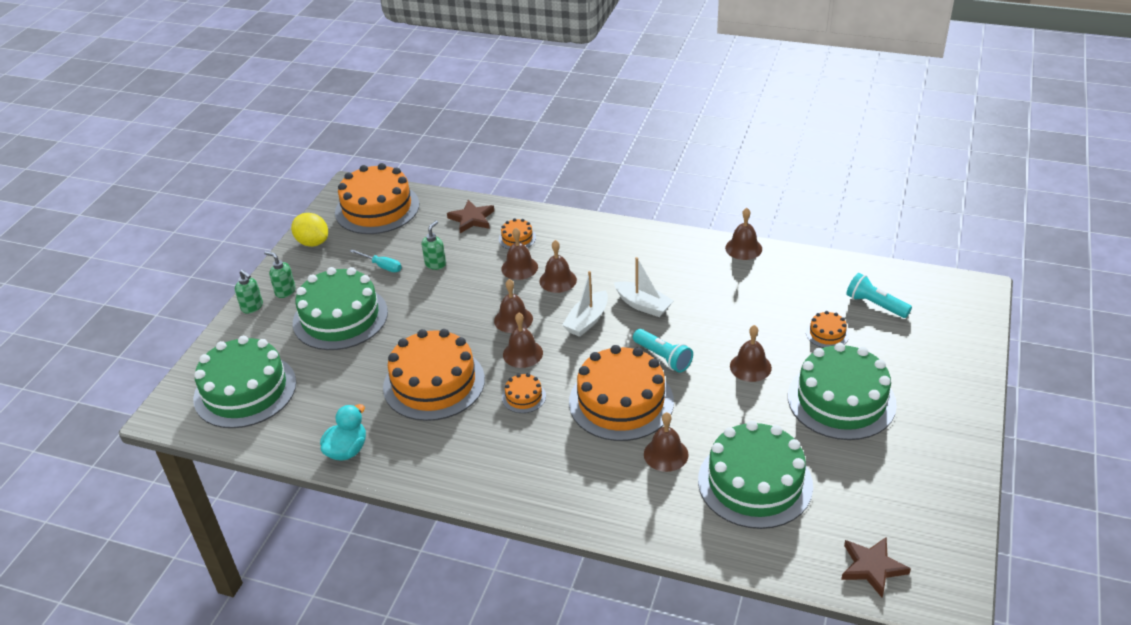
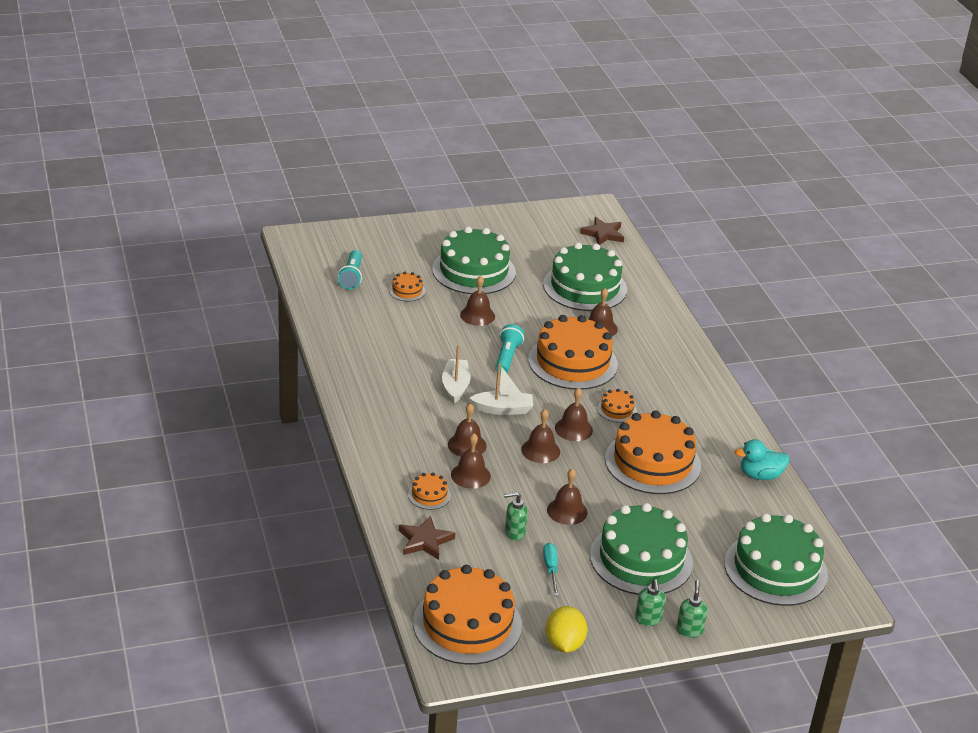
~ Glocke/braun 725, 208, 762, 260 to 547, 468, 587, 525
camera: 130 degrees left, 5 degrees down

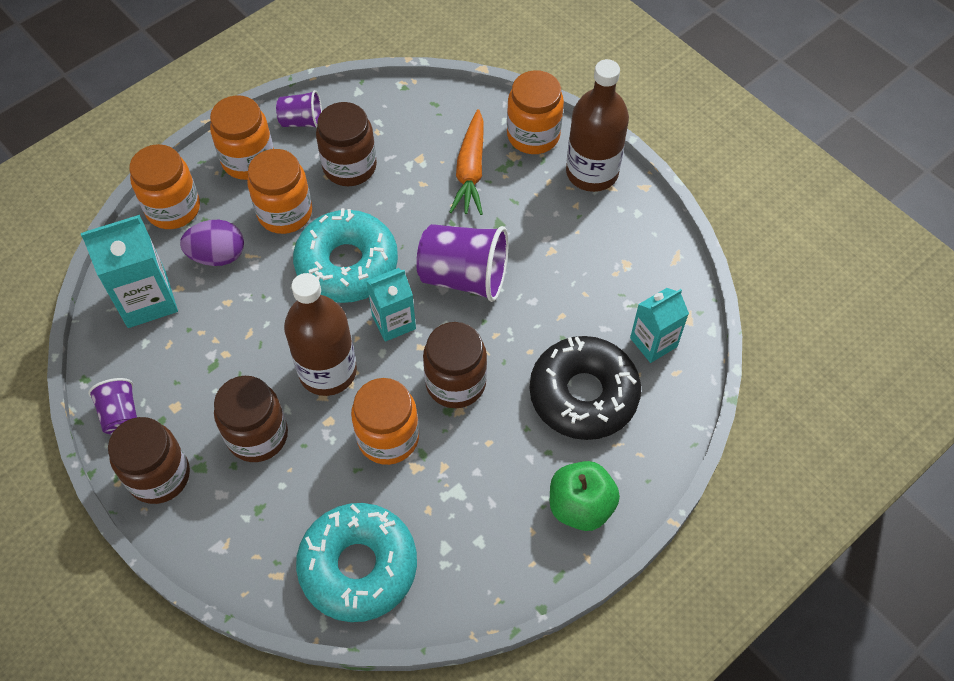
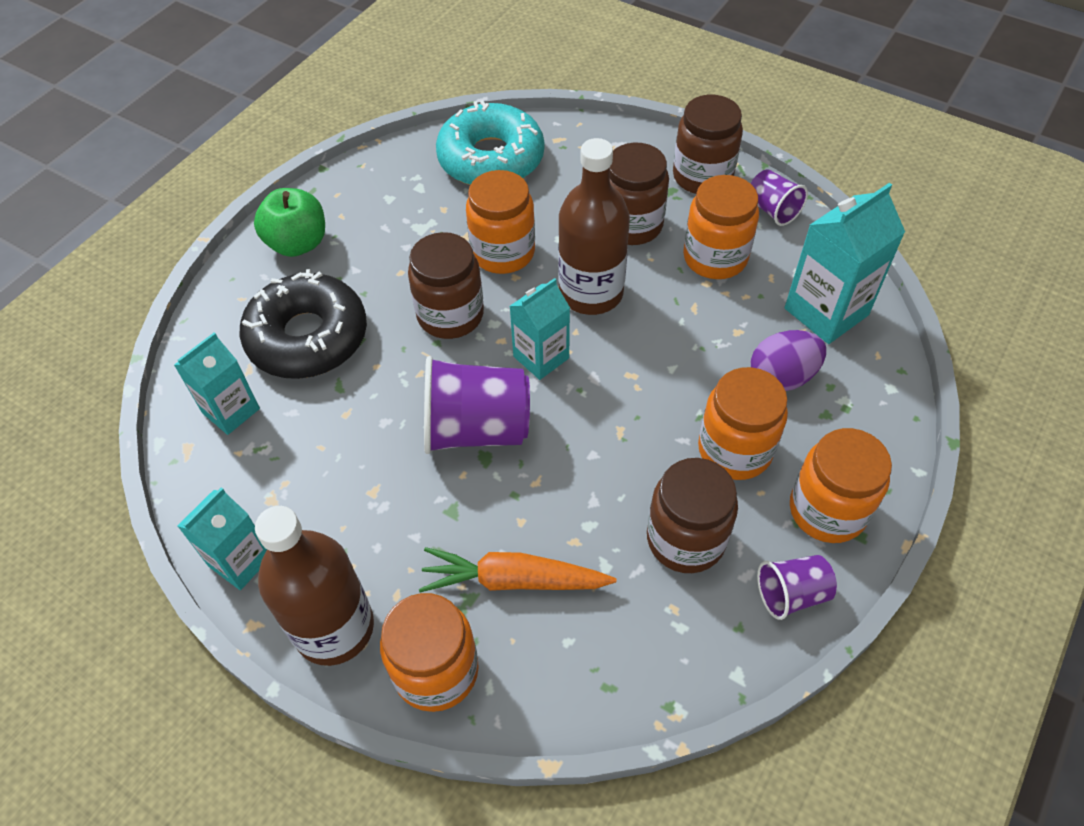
~ Einmachglas/orange 129, 144, 200, 229 to 683, 175, 759, 279
- Donut/türkis 293, 208, 398, 303
~ Karotte/orange 449, 109, 484, 215 = 419, 547, 616, 592 75 degrees counterclockwise
+ Getränkekarton/türkis 178, 487, 267, 590
camera: 165 degrees right, 5 degrees down

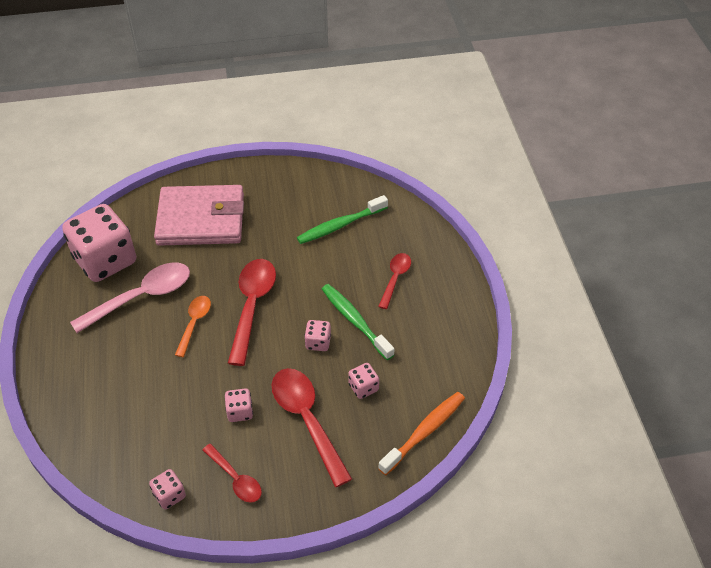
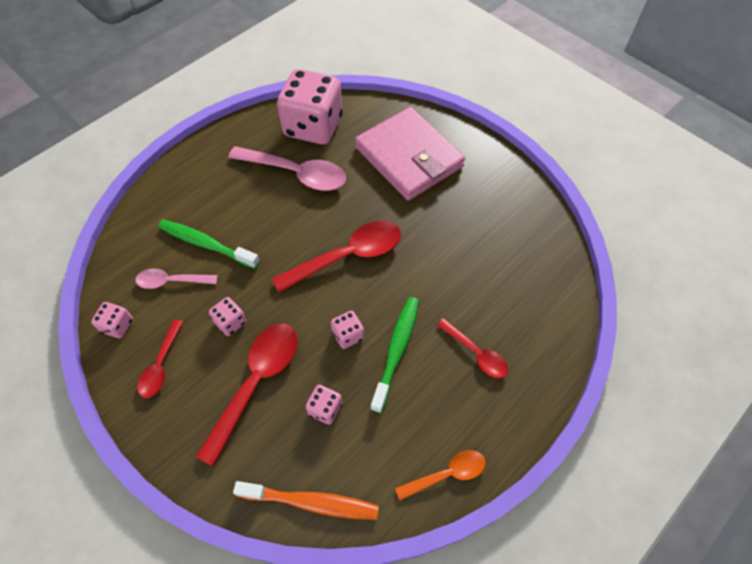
~ Löffel/orange 175, 296, 211, 357 to 395, 450, 486, 500
~ Zahnbürste/grün 297, 195, 388, 244 to 158, 219, 260, 269
~ Löffel/rot 378, 253, 411, 309 = 437, 318, 508, 378 60 degrees clockwise
+ Löffel/rosa 135, 268, 217, 289
camera: 55 degrees right, 10 degrees up

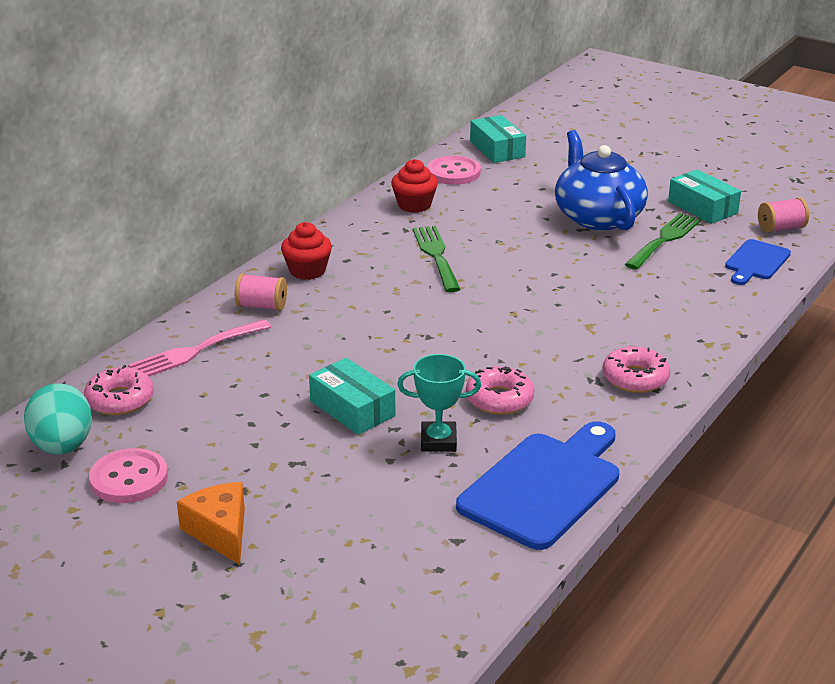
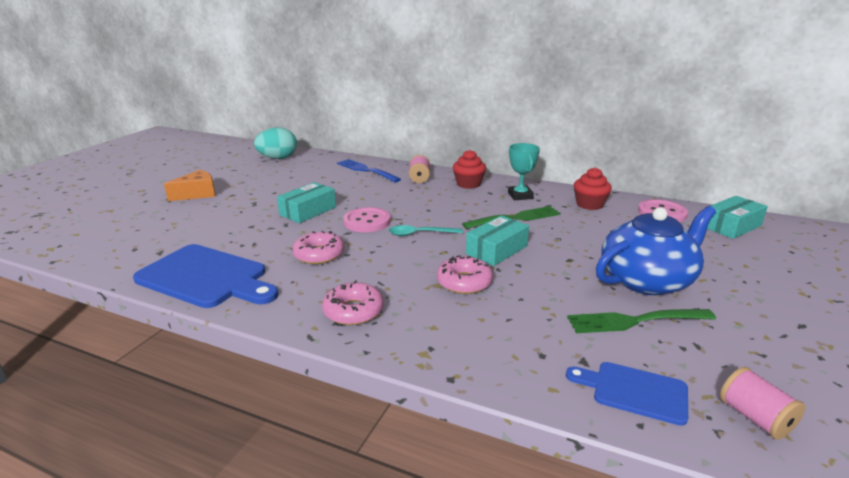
~ Donut/rosa 84, 365, 154, 415 to 437, 256, 493, 294
~ Knopf/rosa 89, 448, 168, 503 to 343, 207, 391, 232
~ Gabel/rosa 128, 319, 271, 376 to Gabel/blau 337, 159, 401, 182
~ Pokal/türkis 397, 354, 481, 452 to 508, 143, 540, 200
~ Gabel/grün 625, 213, 701, 270 = 567, 309, 716, 333 150 degrees clockwise
~ Schachtel/türkis 668, 170, 741, 224 to 466, 215, 529, 266
+ Löffel/türkis 389, 225, 463, 236
camera: 80 degrees right, 5 degrees down

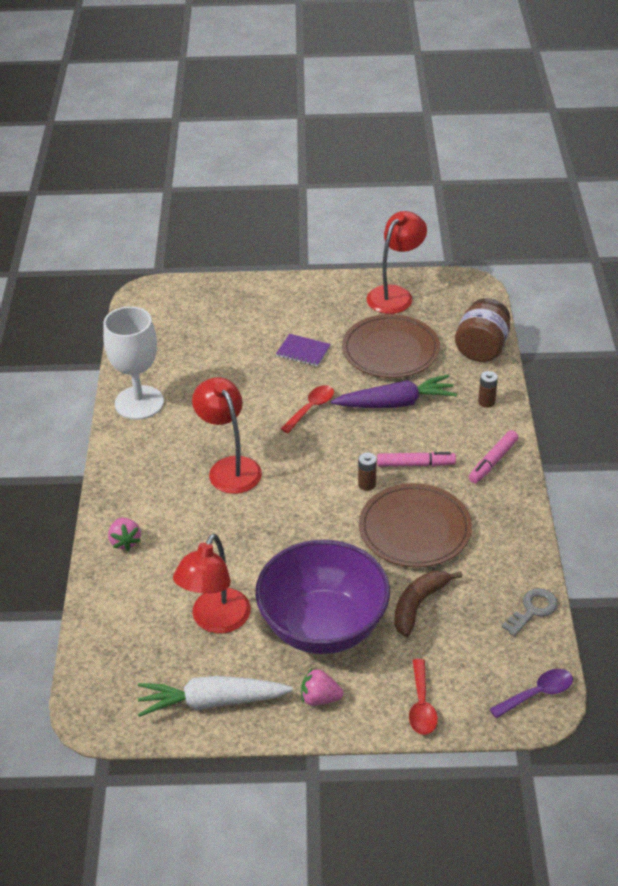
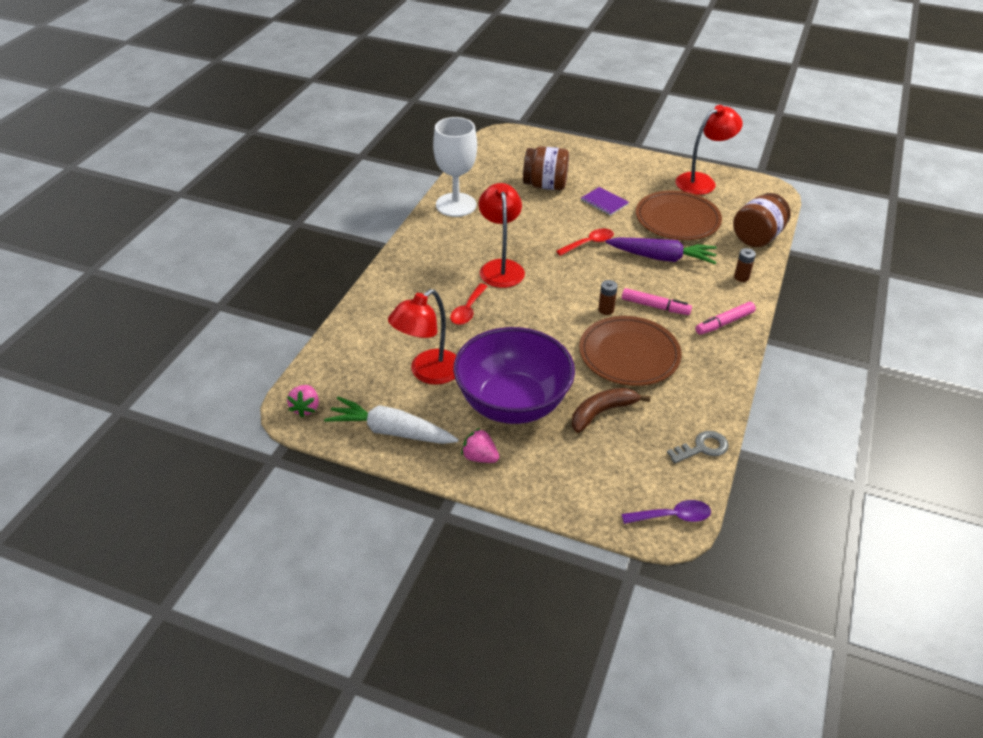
~ Erdbeere/rosa 108, 518, 141, 551 to 287, 385, 319, 418
~ Löffel/rot 409, 659, 438, 735 to 450, 283, 488, 325
+ Einmachglas/braun 523, 146, 569, 190
camera: 20 degrees right, 0 degrees up

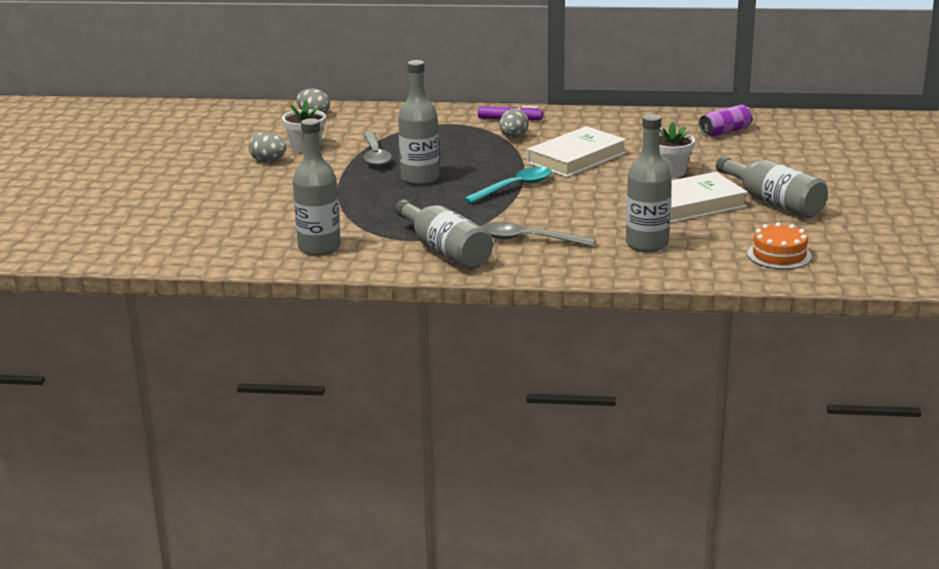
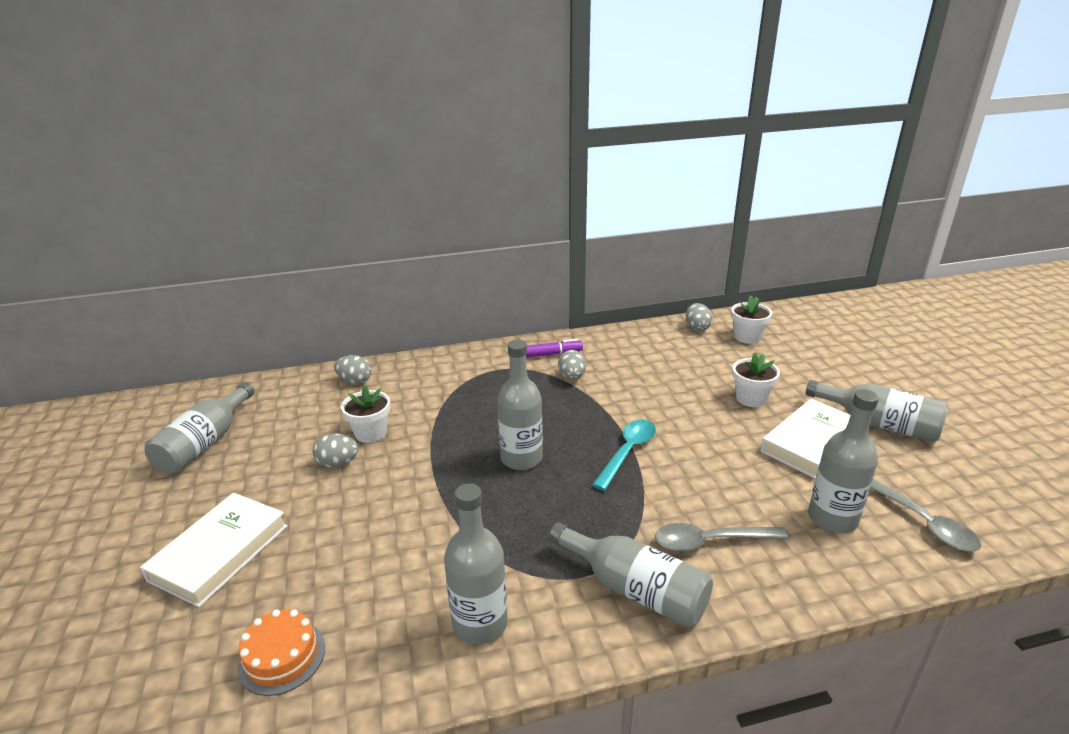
~ Löffel/grau 363, 131, 392, 166 to 871, 479, 981, 552
~ Buch/weiß 527, 126, 626, 177 to 140, 493, 288, 607
~ Dose/lila 699, 105, 753, 137 to Blumentopf/weiß 731, 295, 772, 344
~ Kuchen/orange 747, 222, 812, 269 to 237, 609, 325, 696
+ Flasche/grau 144, 382, 255, 474
+ Ei/grau 686, 303, 712, 331
camera: 20 degrees left, 5 degrees up

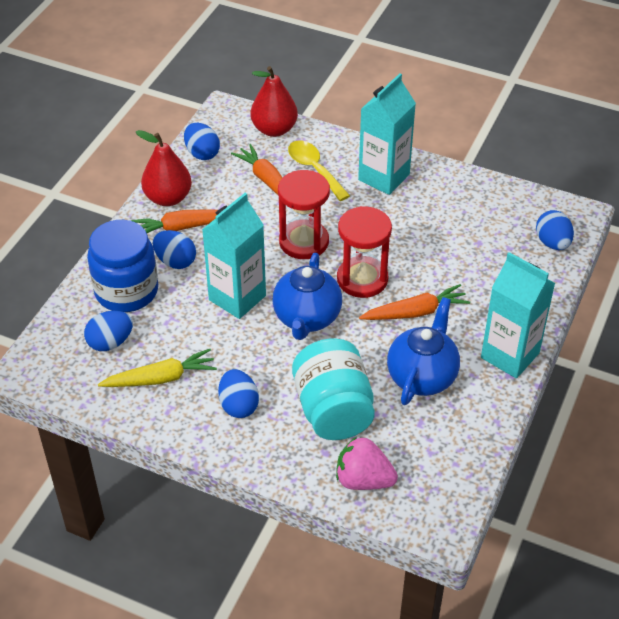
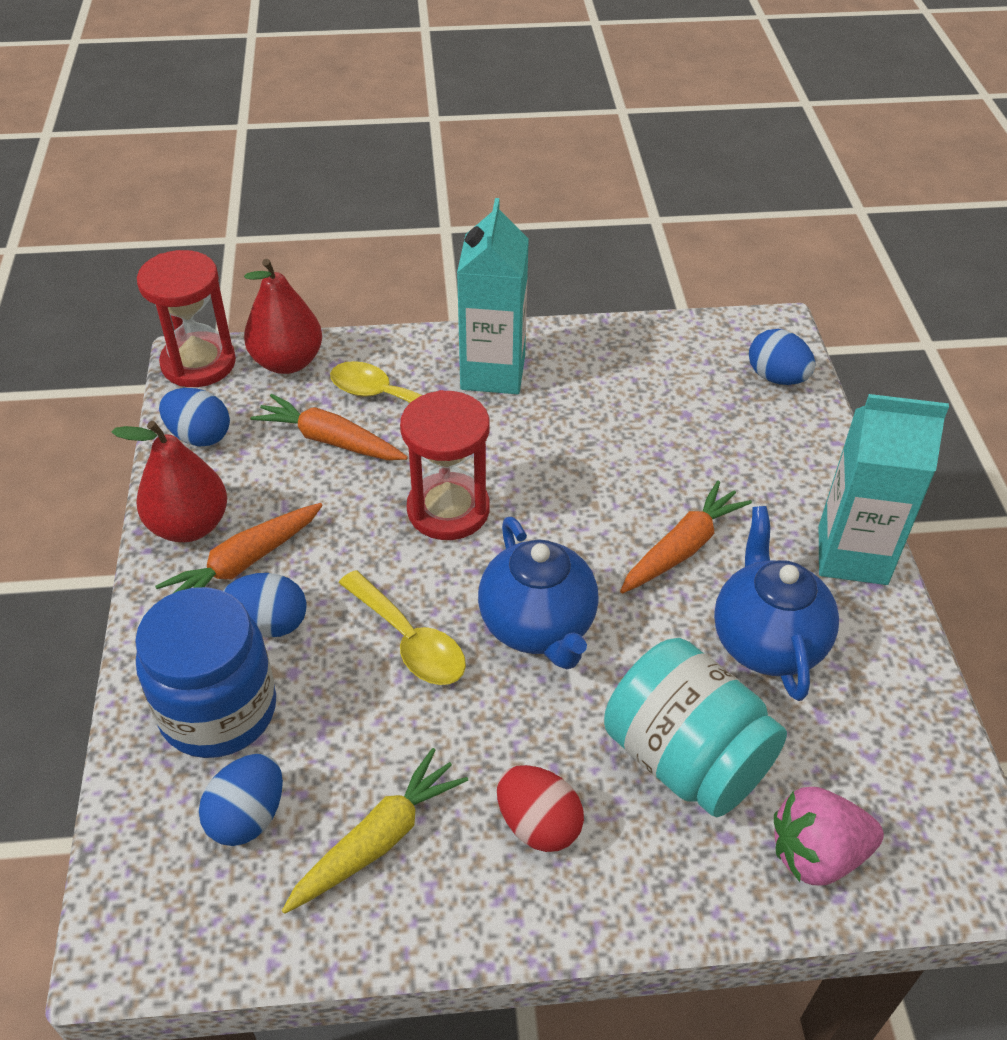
~ Getränkekarton/türkis 202, 193, 266, 319 to Löffel/gelb 339, 570, 466, 685
~ Ei/blau 218, 369, 259, 418 to Ei/rot 497, 765, 584, 852
~ Sanduhr/rot 337, 206, 392, 298 to 137, 250, 236, 387
camera: 30 degrees left, 0 degrees up

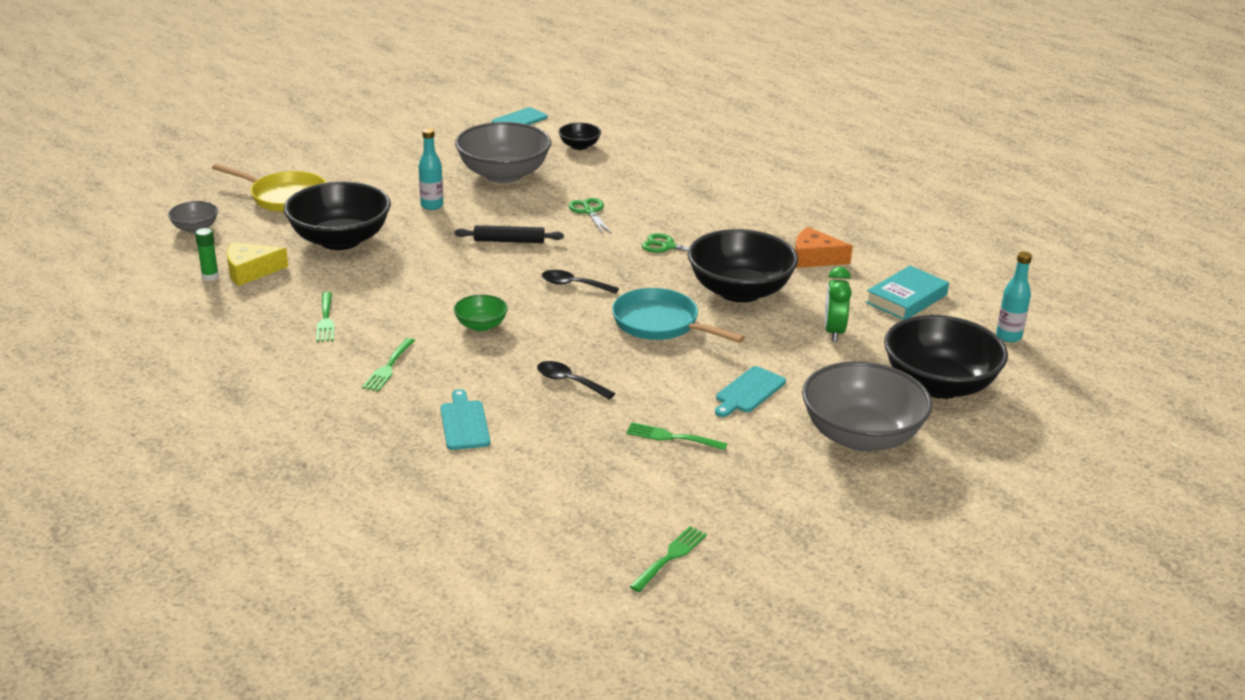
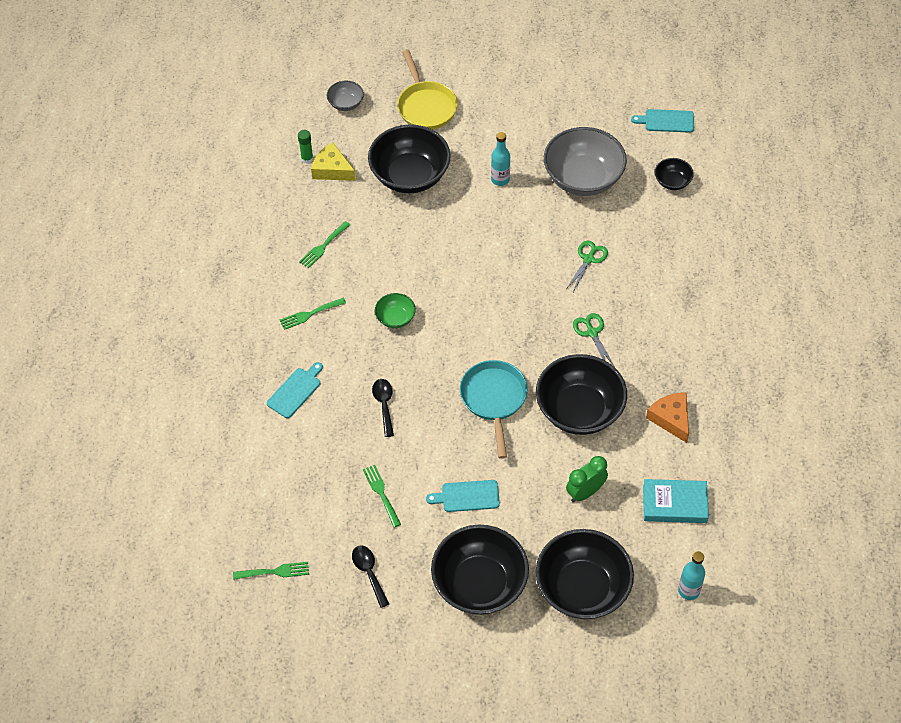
- Nudelholz/schwarz 455, 225, 564, 243
~ Löffel/schwarz 542, 270, 619, 294 to 352, 545, 389, 608
~ Schüssel/grau 802, 361, 932, 452 to Schüssel/schwarz 431, 525, 529, 615
camera: 50 degrees right, 25 degrees up

